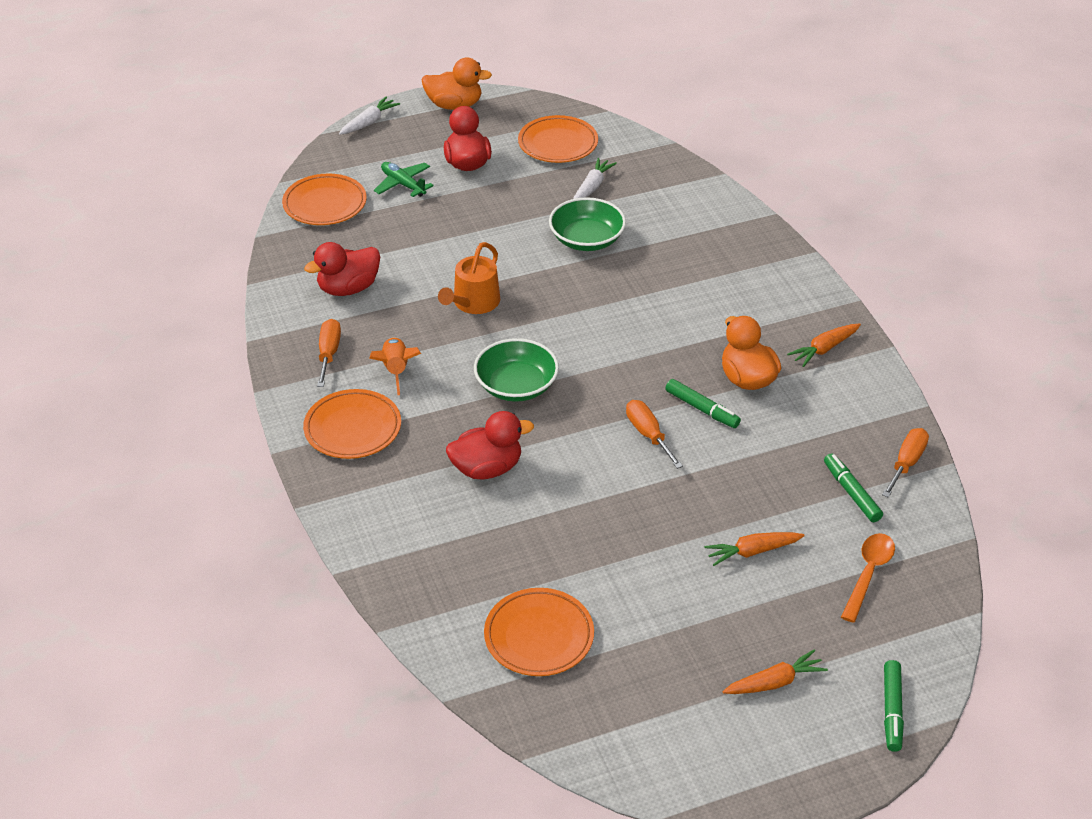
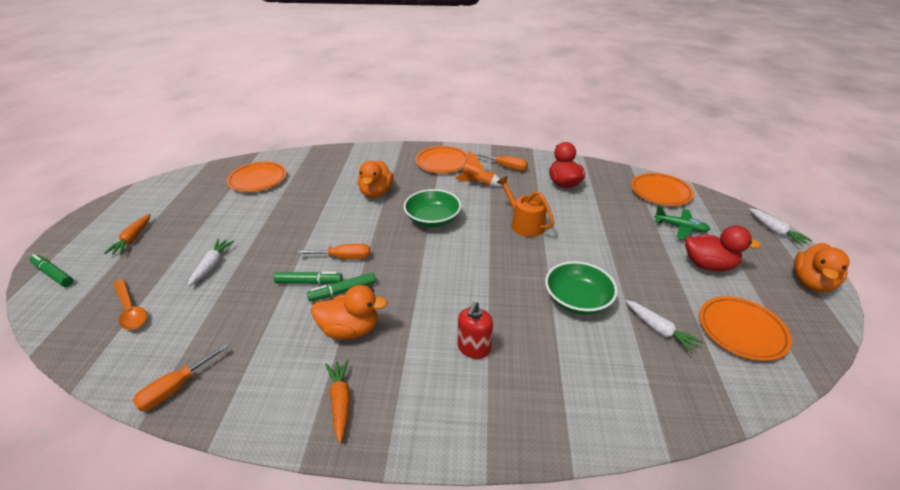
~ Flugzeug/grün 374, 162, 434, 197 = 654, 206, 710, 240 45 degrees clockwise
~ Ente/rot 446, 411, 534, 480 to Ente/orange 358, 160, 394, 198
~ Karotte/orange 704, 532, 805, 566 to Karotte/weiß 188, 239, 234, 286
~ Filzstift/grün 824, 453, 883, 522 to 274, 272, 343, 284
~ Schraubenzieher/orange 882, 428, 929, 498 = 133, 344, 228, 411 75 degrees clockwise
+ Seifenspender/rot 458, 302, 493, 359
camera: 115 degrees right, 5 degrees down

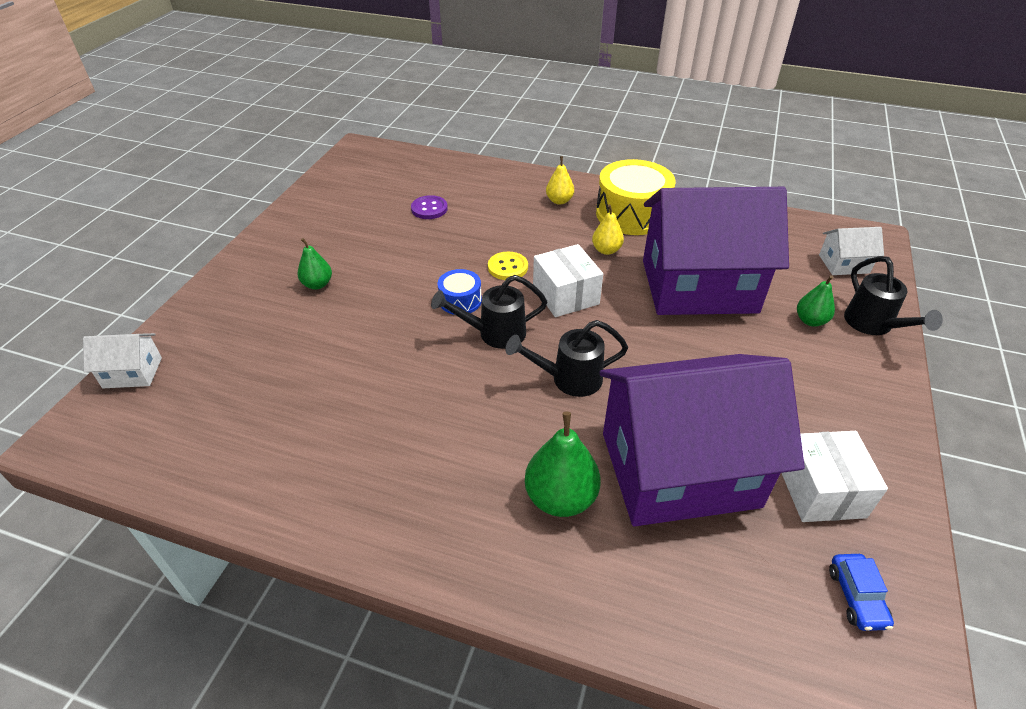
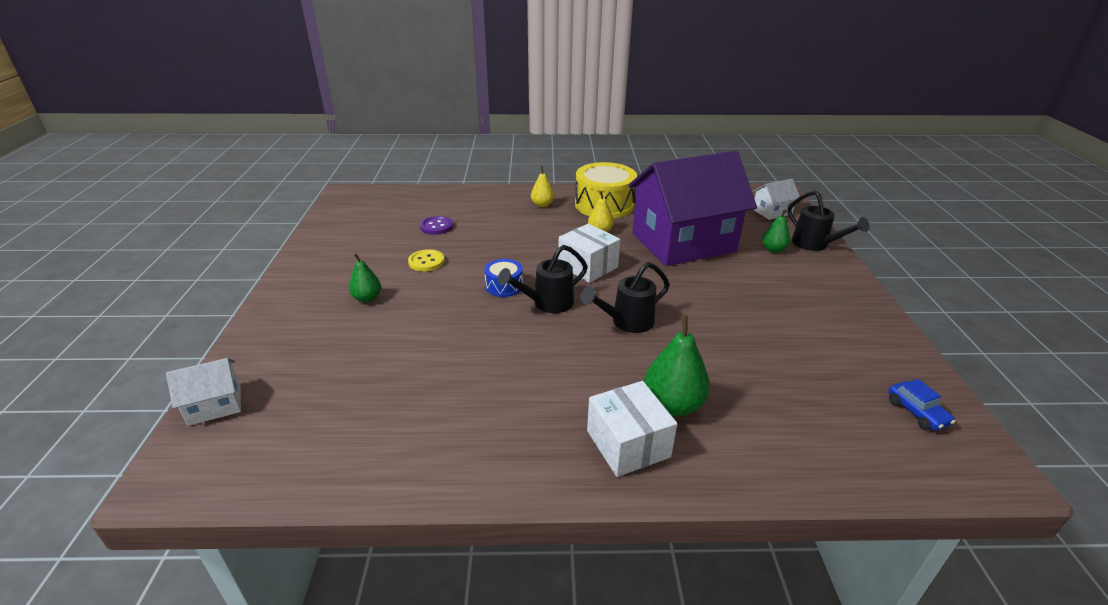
~ Knopf/gelb 488, 252, 528, 280 to 408, 249, 445, 271
- Haus/lila 600, 354, 805, 526
~ Schachtel/weiß 782, 431, 888, 522 to 587, 381, 677, 477
camera: 20 degrees left, 10 degrees down

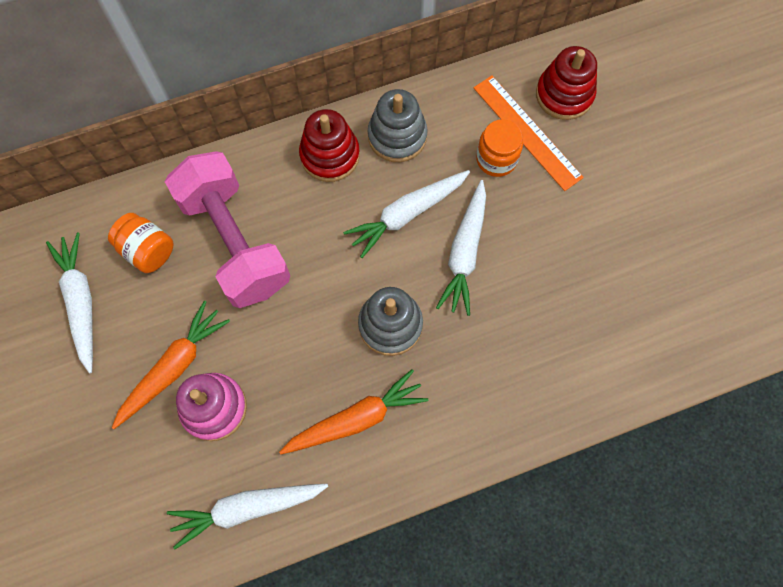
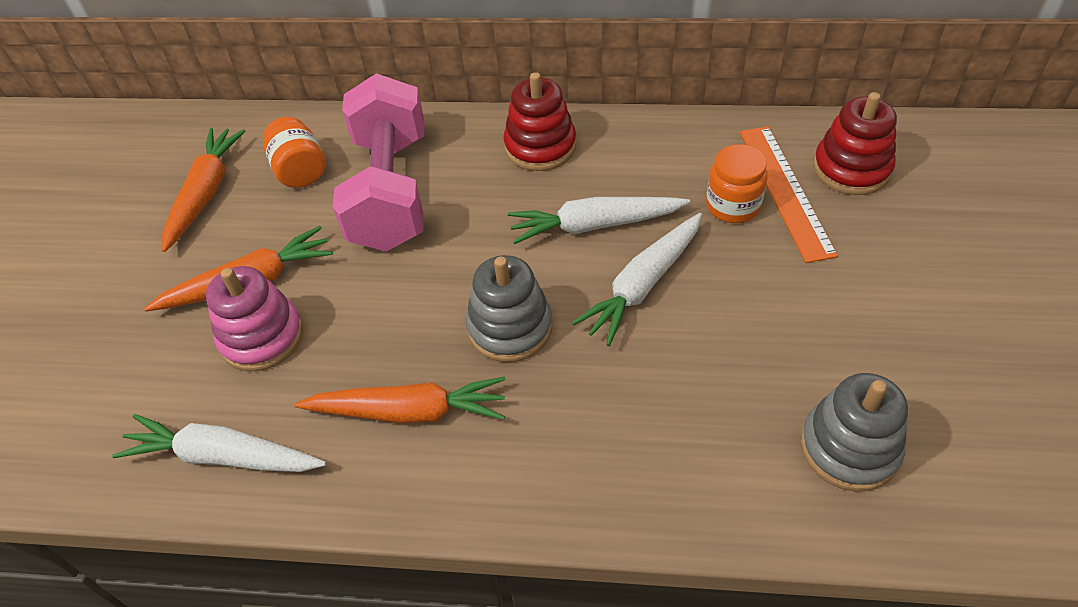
~ Karotte/weiß 46, 233, 93, 373 to Karotte/orange 162, 128, 245, 252
~ Stapelspielzeug/grau 368, 89, 428, 162 to 800, 373, 908, 491
camera: 30 degrees right, 20 degrees down

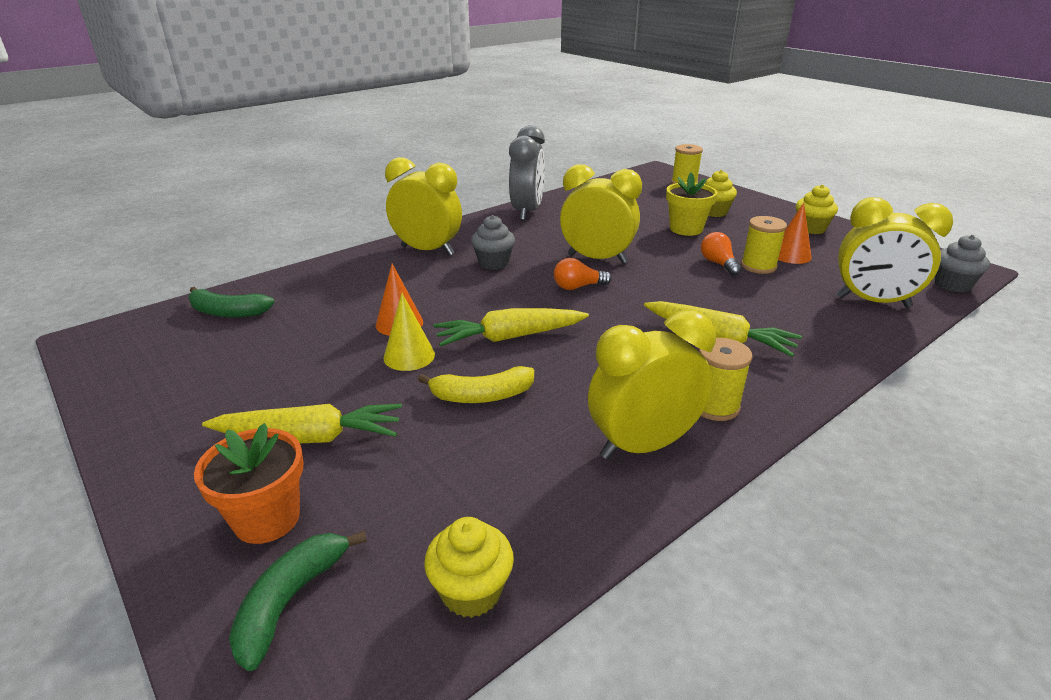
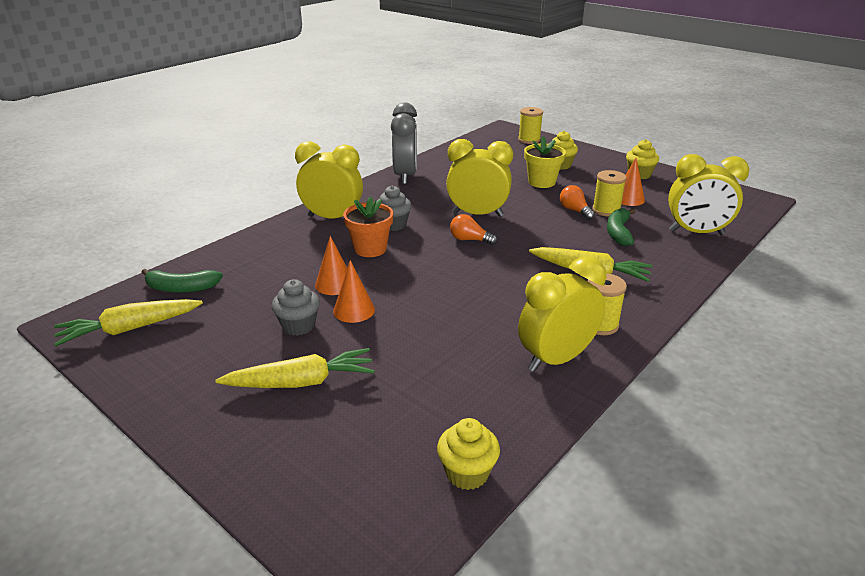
~ Blumentopf/orange 194, 423, 303, 544 to 343, 196, 393, 257
~ Banane/grün 229, 531, 367, 671 to 607, 208, 636, 246
~ Kegel/gelb 384, 293, 435, 371 to Kegel/orange 333, 260, 375, 323
- Banane/gelb 418, 366, 534, 403
~ Karotte/gelb 434, 308, 589, 347 to 54, 299, 203, 346
~ Glühbirne/orange 554, 258, 612, 290 = 450, 214, 497, 245 45 degrees clockwise
~ Muffin/grau 935, 235, 990, 293 to 272, 279, 320, 336
camera: 10 degrees left, 0 degrees up

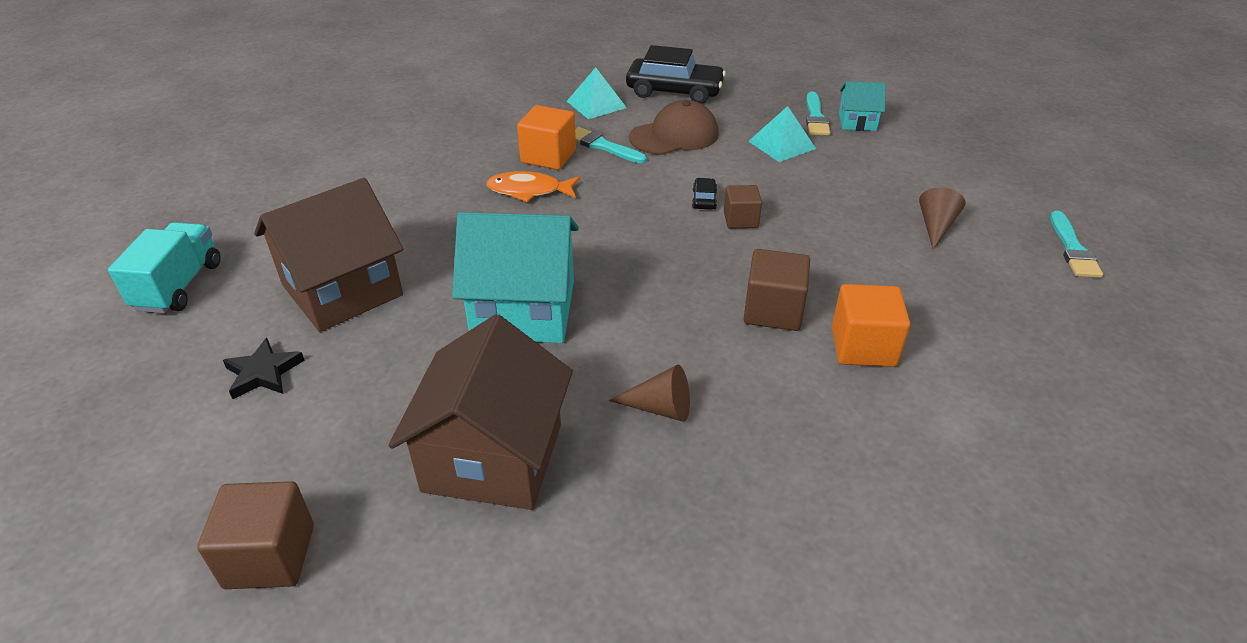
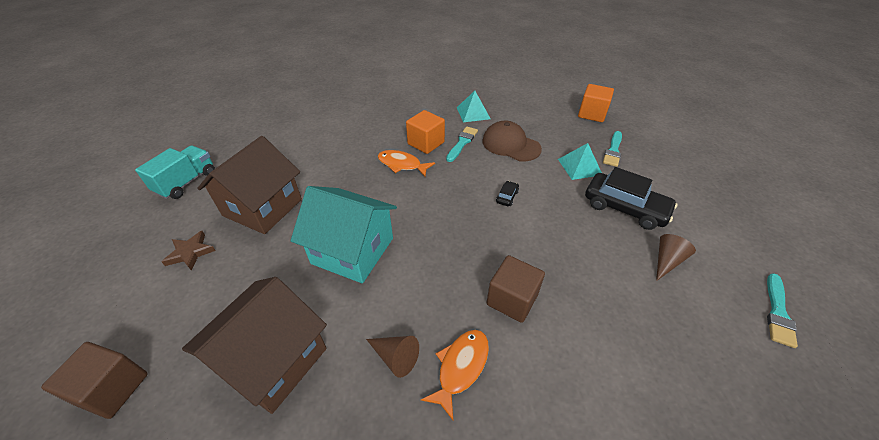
~ Stern/schwarz 223, 338, 305, 399 to Stern/braun 162, 231, 216, 270
~ Haus/braun 254, 178, 404, 332 = 197, 136, 302, 234 45 degrees counterclockwise
~ Pinsel/türkis 575, 127, 647, 163 = 446, 126, 478, 162 60 degrees clockwise
~ Auto/schwarz 626, 45, 726, 104 to 585, 167, 678, 230
~ Kappe/braun 629, 100, 719, 155 = 482, 121, 542, 162 135 degrees counterclockwise
- Kubus/braun 724, 185, 762, 229
~ Kubus/orange 832, 284, 910, 367 to 578, 84, 614, 122
- Haus/türkis 839, 81, 886, 131
+ Fisch/orange 421, 330, 489, 420
camera: 20 degrees right, 5 degrees up

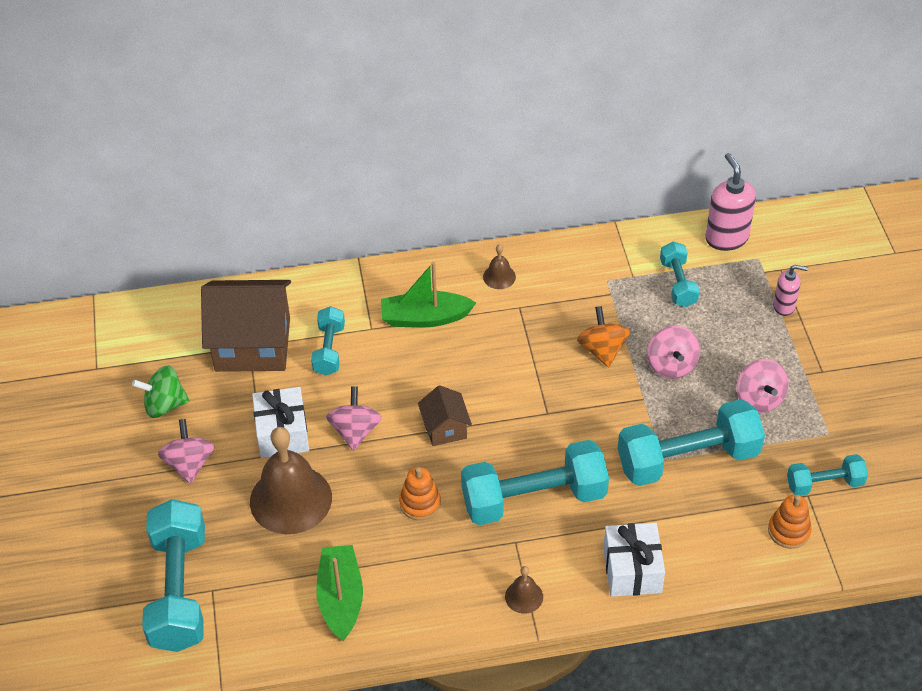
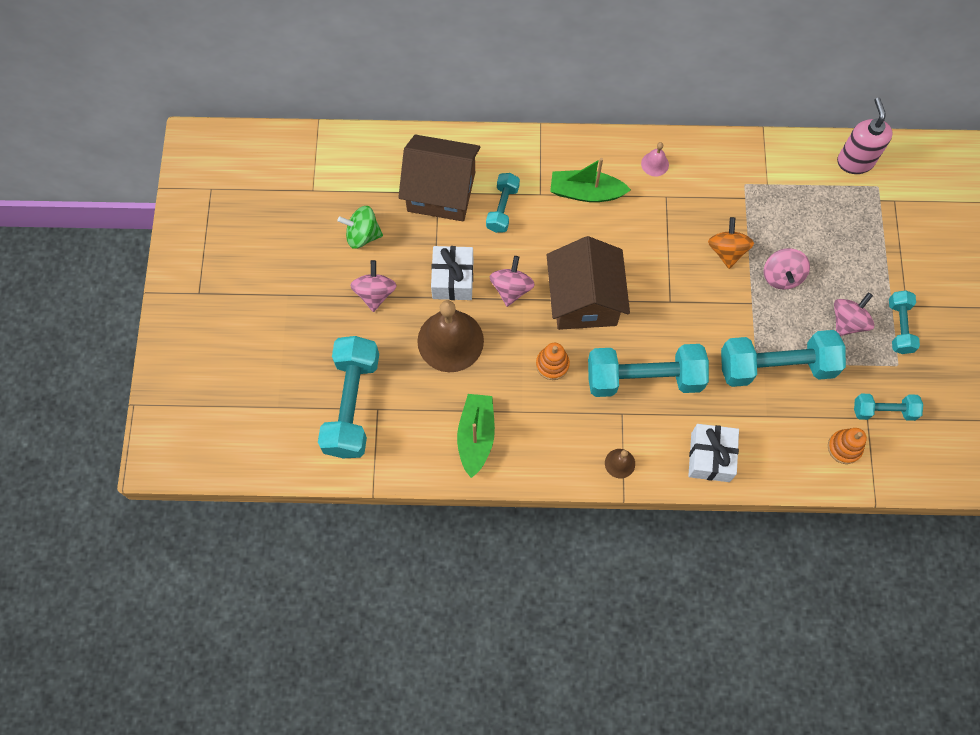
~ Haus/braun 418, 385, 472, 446 = 547, 236, 630, 330 x2.02
~ Glocke/braun 483, 244, 516, 289 to Glocke/rosa 641, 142, 669, 176
~ Hantel/türkis 660, 242, 700, 307 to 889, 290, 920, 354
~ Kreisel/rosa 737, 359, 789, 413 = 834, 292, 874, 336 135 degrees counterclockwise
- Seifenspender/rosa 773, 265, 808, 316
camera: 10 degrees right, 20 degrees up

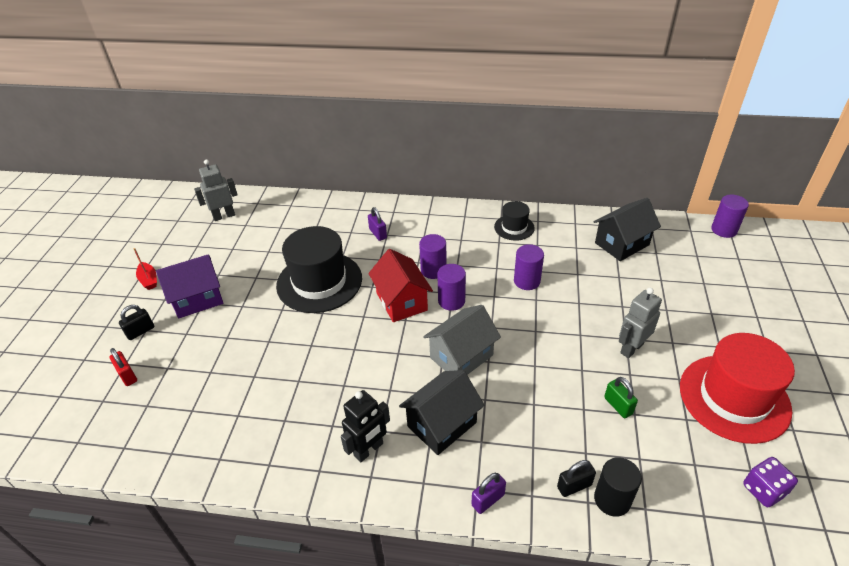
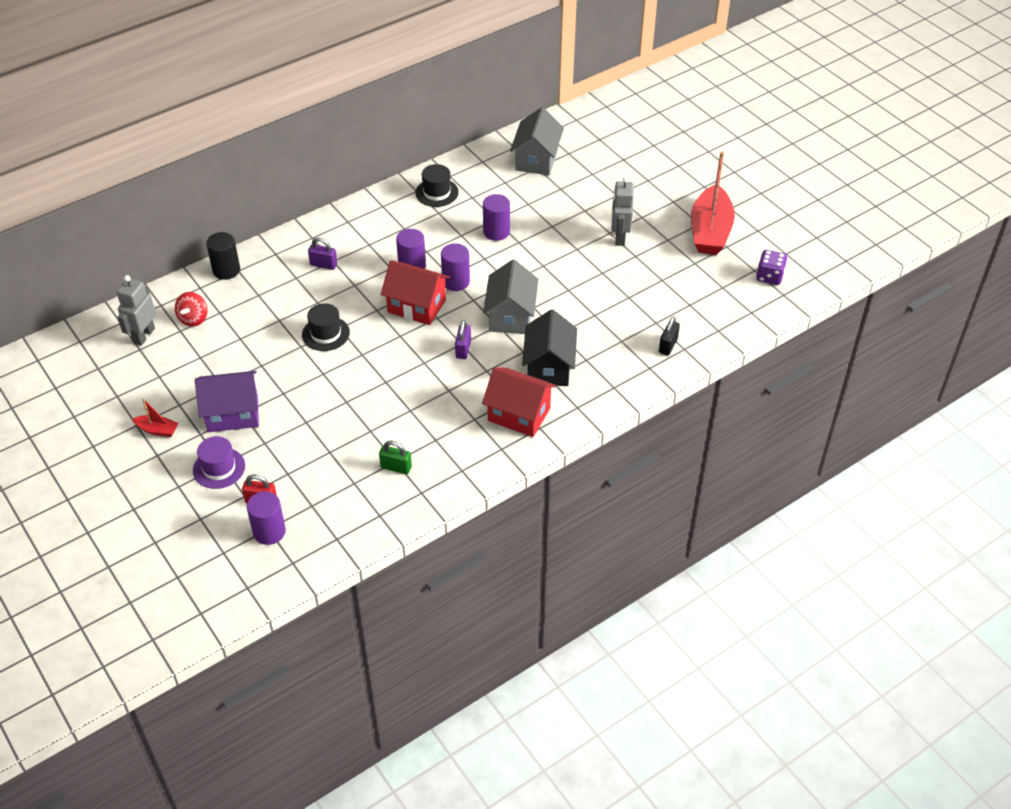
~ Vorhängeschloss/schwarz 119, 305, 154, 340 to Hut/lila 193, 436, 245, 489
~ Haus/lila 156, 254, 223, 318 = 195, 371, 259, 432 60 degrees clockwise
~ Hut/schwarz 276, 226, 362, 313 = 302, 303, 350, 351 x0.51
~ Roboter/schwarz 341, 390, 390, 462 to Haus/rot 482, 367, 556, 437
~ Vorhängeschloss/lila 472, 473, 506, 514 to 455, 320, 471, 359
~ Haus/schwarz 594, 198, 661, 261 to Haus/grau 510, 107, 564, 175
~ Vollzylinder/schwarz 594, 457, 642, 517 to 206, 232, 240, 280
~ Vorhängeschloss/grün 604, 377, 638, 418 to 379, 440, 412, 474
~ Hut/rot 680, 333, 795, 444 to Boot/rot 691, 151, 735, 255
~ Vollzylinder/lila 711, 194, 749, 238 to 247, 491, 286, 545
+ Kreisel/rot 175, 292, 208, 326
camera: 45 degrees left, 5 degrees up

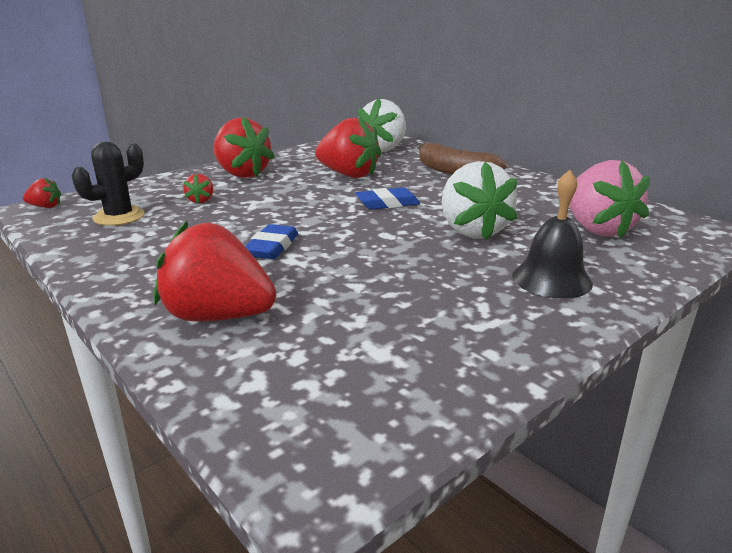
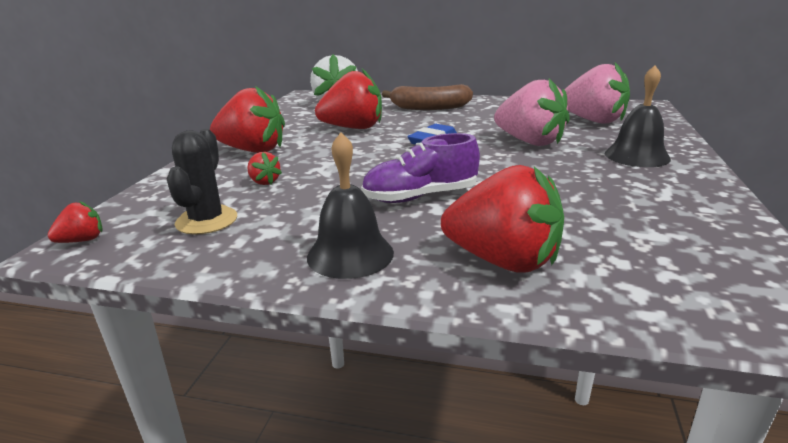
~ Erdbeere/rot 154, 221, 276, 321 = 441, 165, 564, 273 135 degrees counterclockwise
~ Radiergummi/blau 245, 224, 298, 259 to Schuh/lila 361, 133, 480, 203
~ Erdbeere/weiß 442, 161, 518, 240 to Erdbeere/rosa 494, 79, 570, 146
+ Glocke/schwarz 307, 132, 394, 279
camera: 35 degrees left, 0 degrees up

